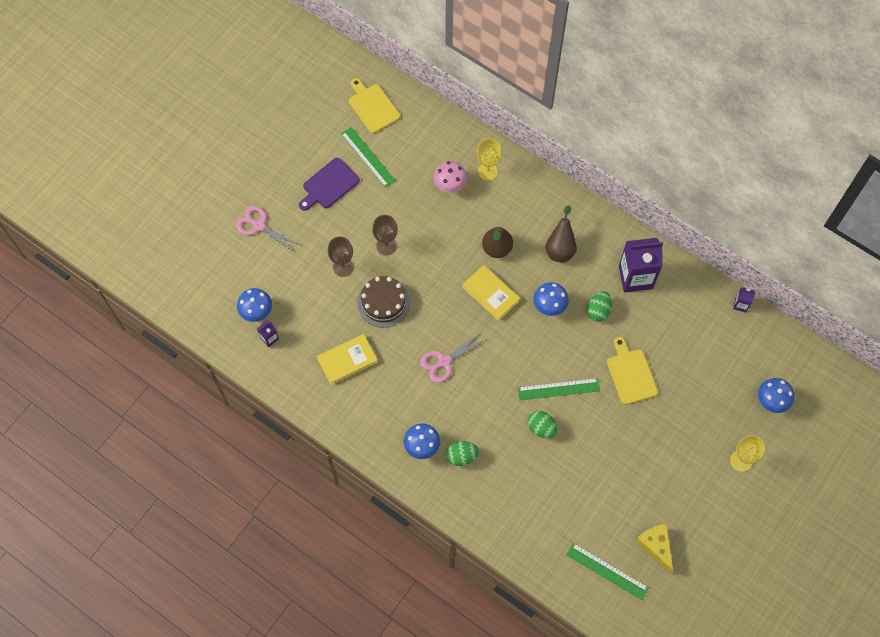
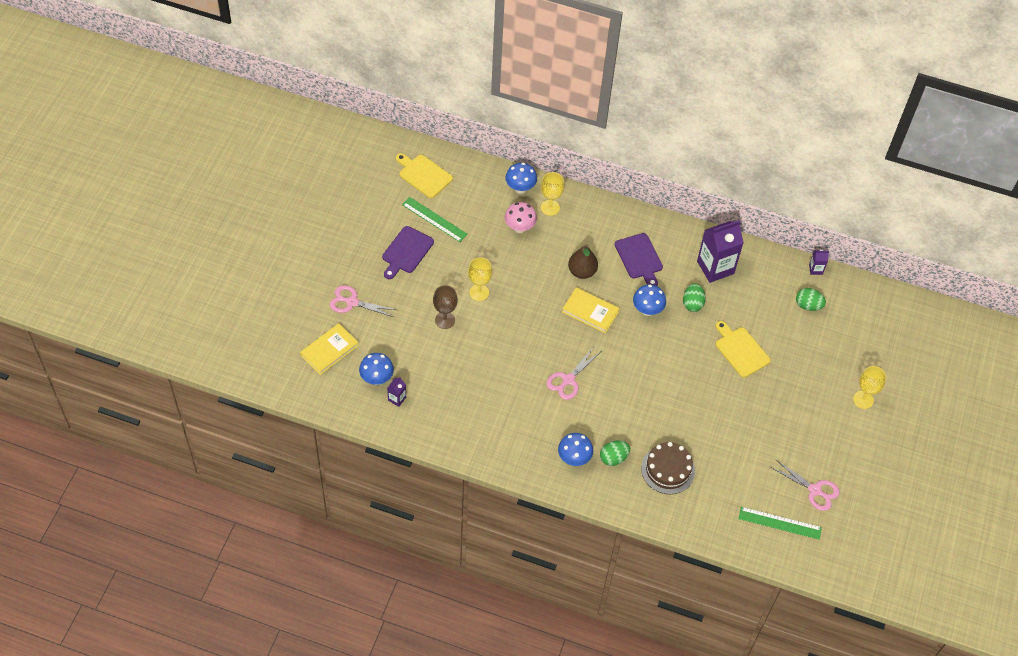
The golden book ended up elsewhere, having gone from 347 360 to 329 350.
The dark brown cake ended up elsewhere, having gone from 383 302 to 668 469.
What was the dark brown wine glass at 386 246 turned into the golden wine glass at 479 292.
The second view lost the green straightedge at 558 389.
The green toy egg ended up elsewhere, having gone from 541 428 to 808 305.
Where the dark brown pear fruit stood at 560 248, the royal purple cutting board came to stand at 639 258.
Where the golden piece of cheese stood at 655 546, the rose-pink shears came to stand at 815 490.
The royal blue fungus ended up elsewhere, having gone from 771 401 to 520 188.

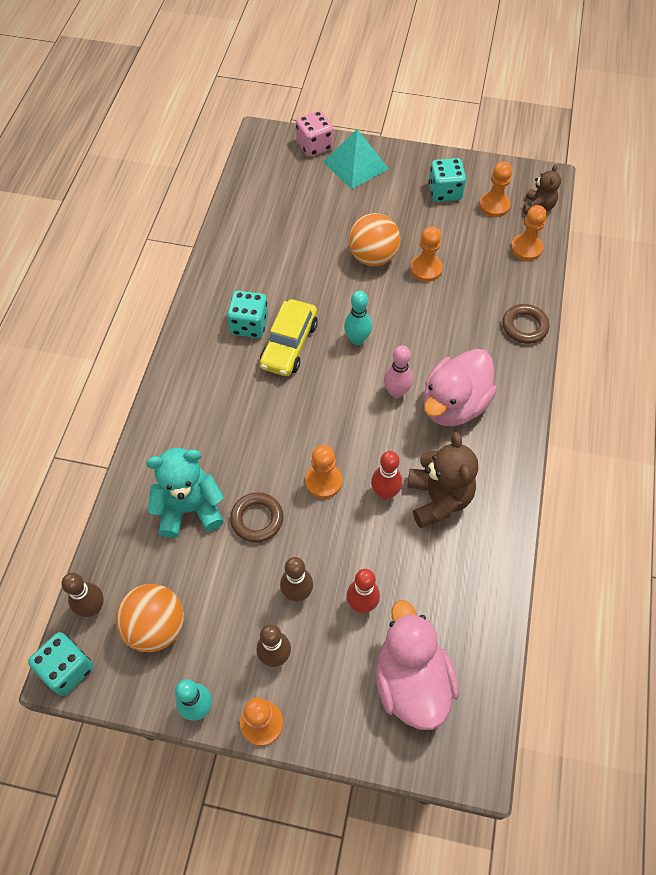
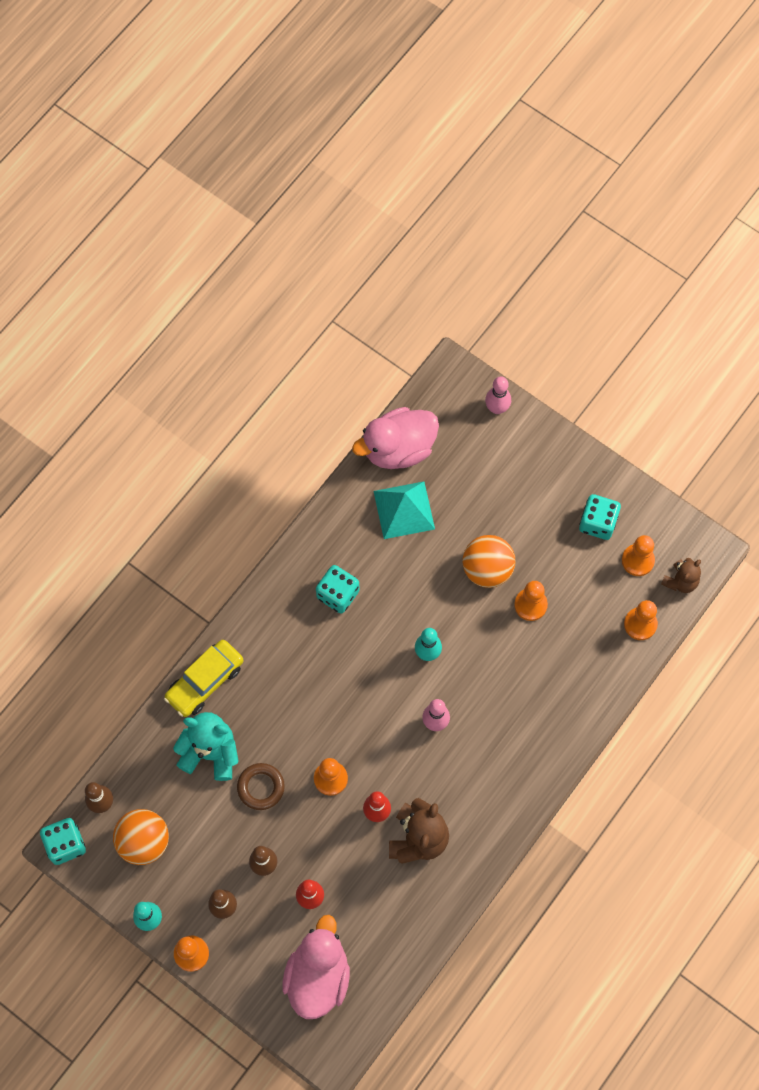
The golden car ended up elsewhere, having gone from 289 345 to 205 681.
Where the rose-pink game die stood at 314 146, the rose-pink skittle came to stand at 497 408.
The teal solid pyramid ended up elsewhere, having gone from 356 165 to 404 510.
The rose-pink duck ended up elsewhere, having gone from 454 405 to 398 448.
The second view lost the dark brown torus at 524 326.

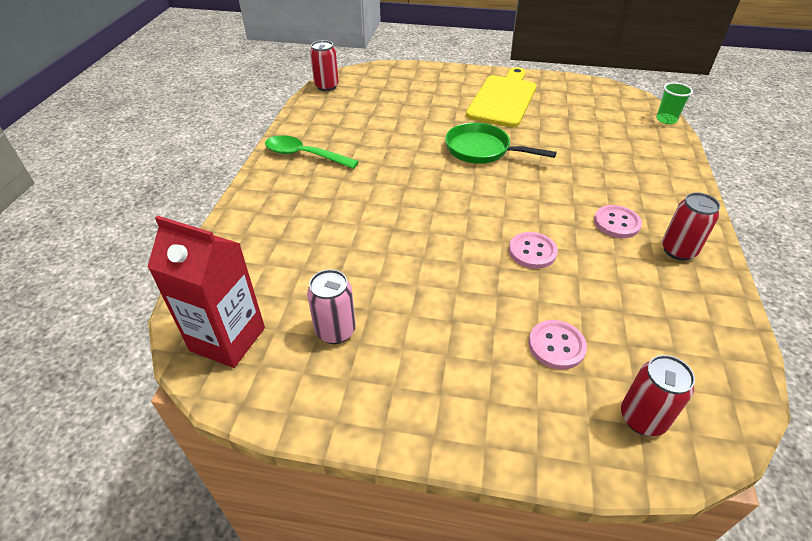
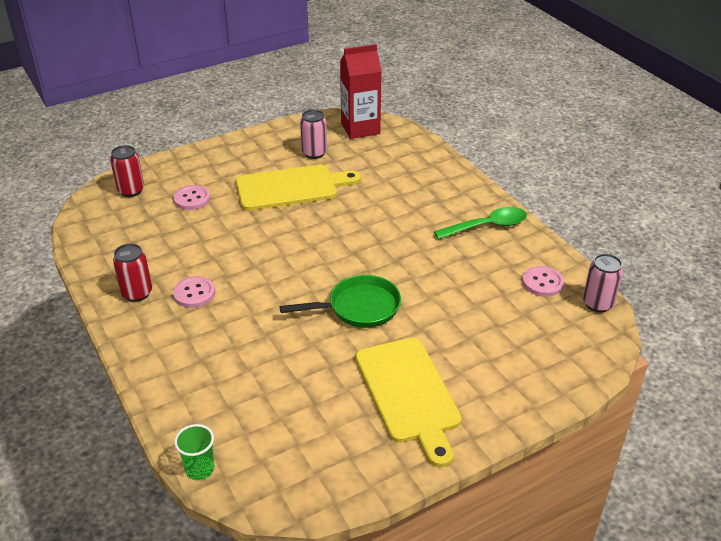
What was the red can at 326 86 turned into the rose-pink can at 598 304.
The rose-pink sewing button ended up elsewhere, having gone from 532 252 to 542 282.
The second view gained the golden cutting board at 291 187.

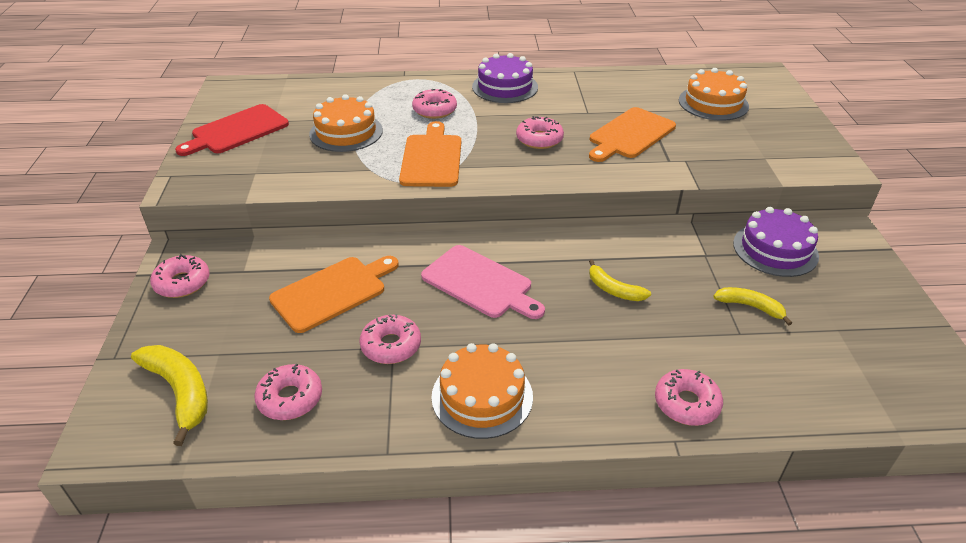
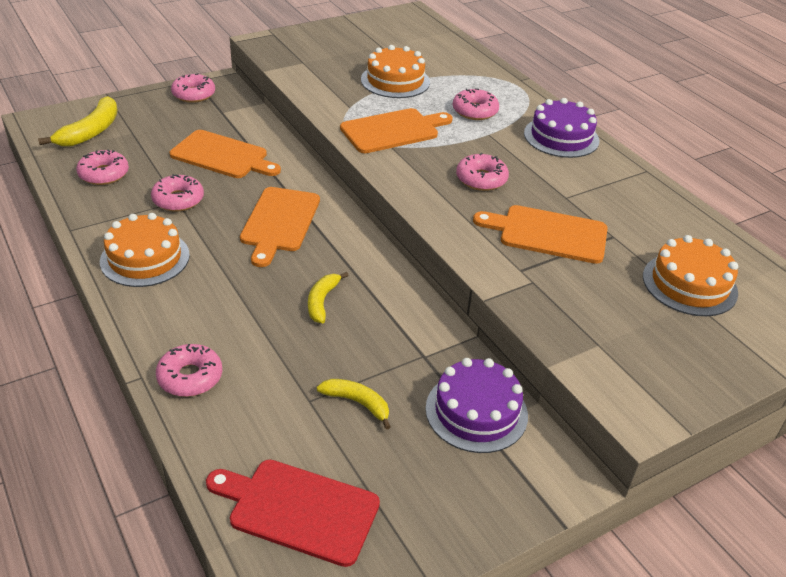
The red cutting board ended up elsewhere, having gone from 237 131 to 298 509.
What was the rose-pink cutting board at 480 283 turned into the orange cutting board at 279 222.
The golden toy banana at 750 306 ended up facing another way, 60 degrees counterclockwise from before.

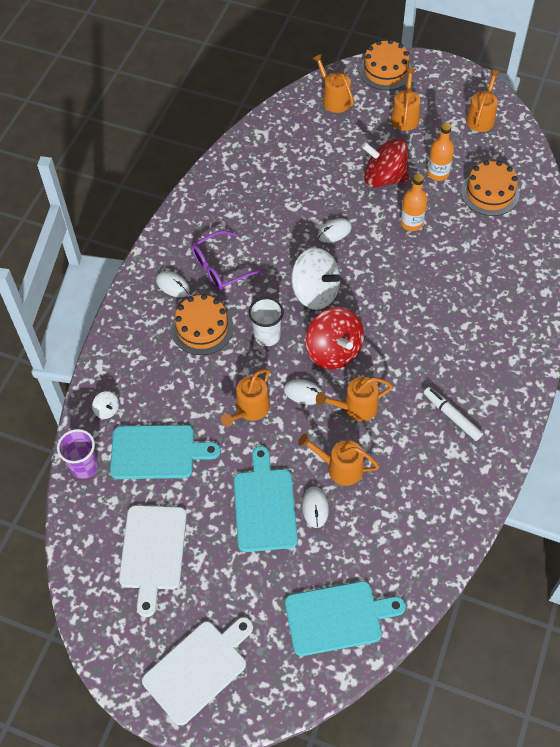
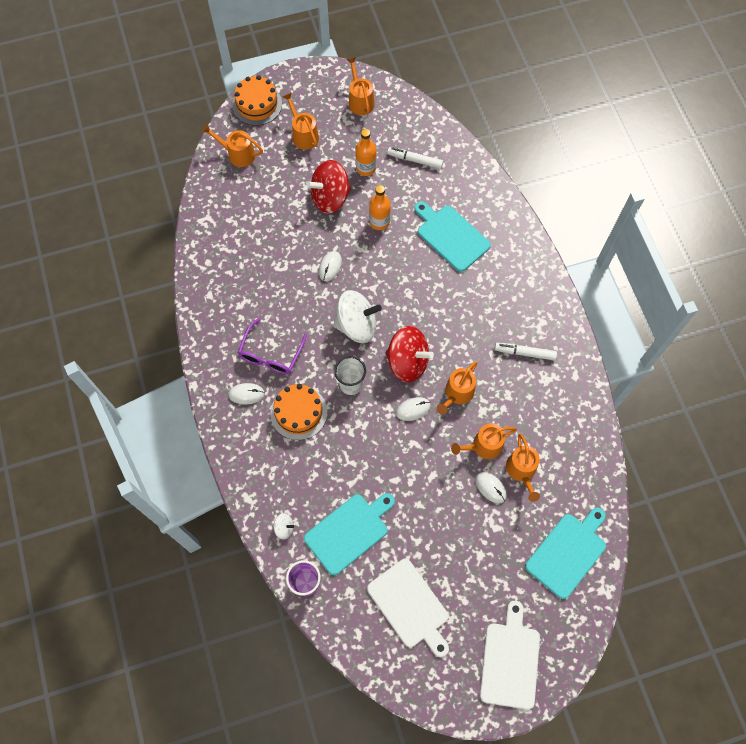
The orange watering pot ended up elsewhere, having gone from 250 409 to 522 471.
The teal cutting board ended up elsewhere, having gone from 264 505 to 451 236.
Where the orange cake stood at 490 193, the pure white marker came to stand at 415 160.

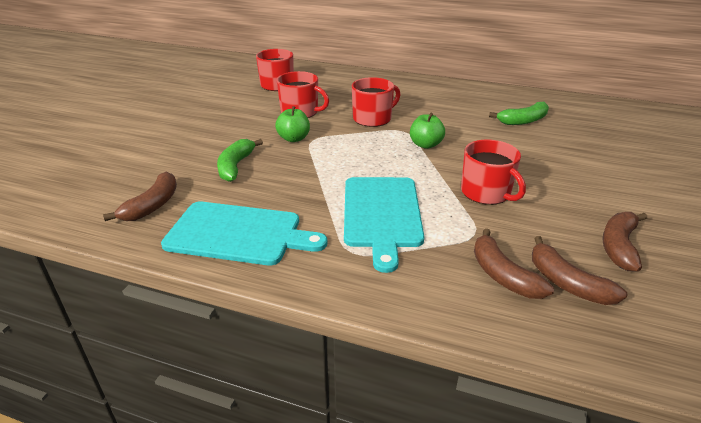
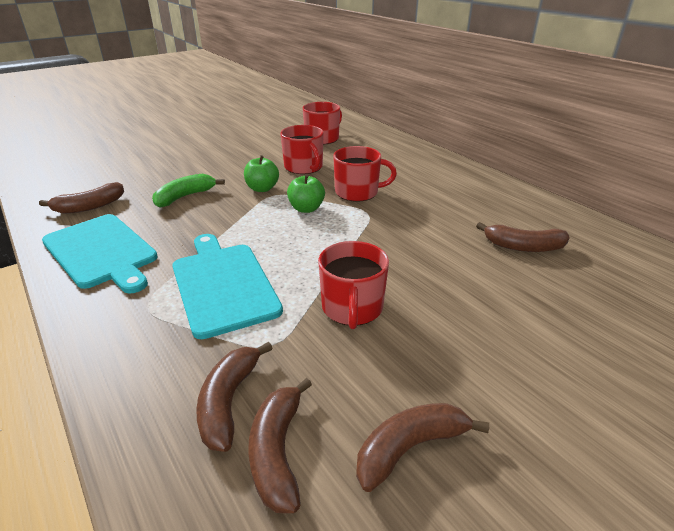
The teal cutting board at 382 214 ended up facing another way, 120 degrees clockwise from before.
The green apple fruit ended up elsewhere, having gone from 425 145 to 306 209.
What was the green toy banana at 523 121 turned into the dark brown toy banana at 523 247.

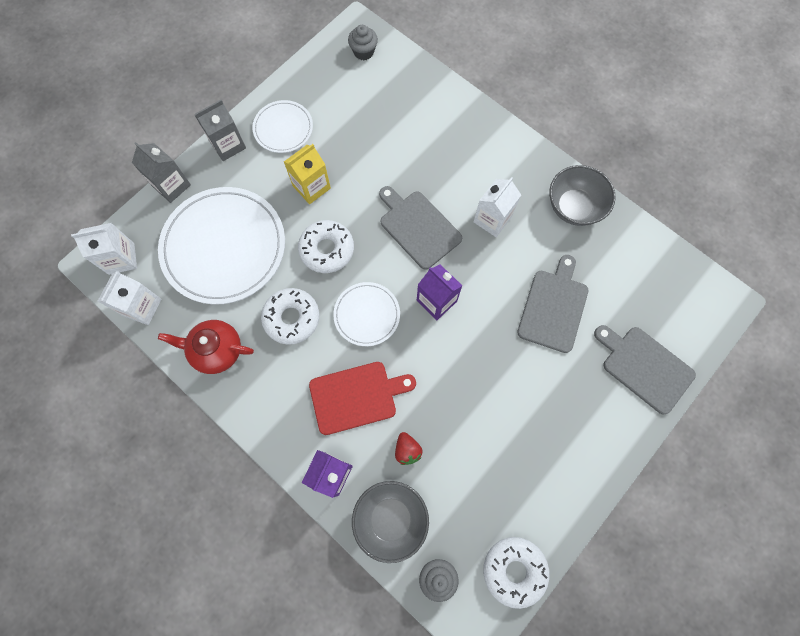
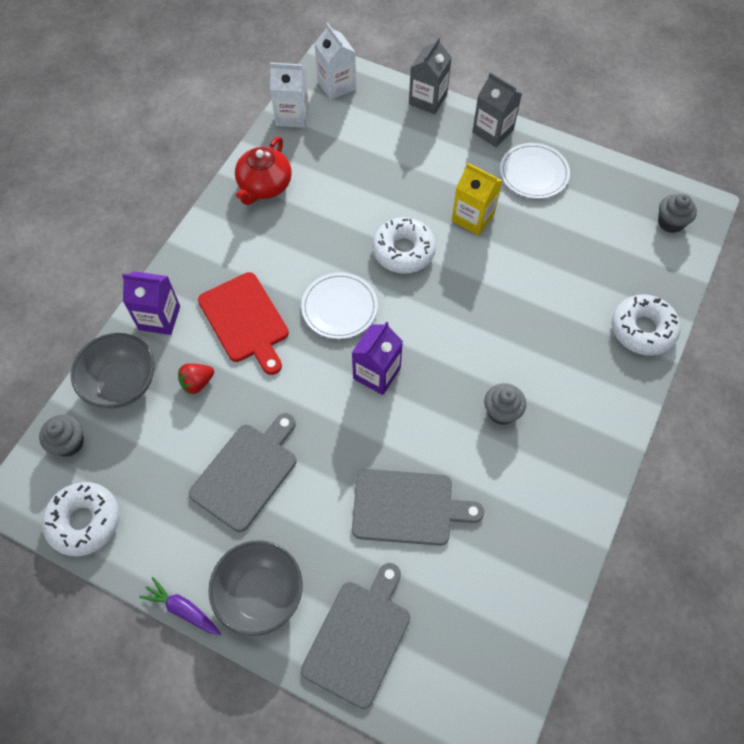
The second view lost the pure white flat dish at 224 247.
The red tea pot at 216 350 ended up facing another way, 150 degrees counterclockwise from before.
The pure white donut ended up elsewhere, having gone from 292 318 to 642 330.
The gray cutting board ended up elsewhere, having gone from 418 227 to 247 473.
Where the pure white juice carton stood at 492 219, the gray muffin came to stand at 501 412.
The gray serving bowl ended up elsewhere, having gone from 574 207 to 260 594.
The second view gained the royal purple root vegetable at 183 609.

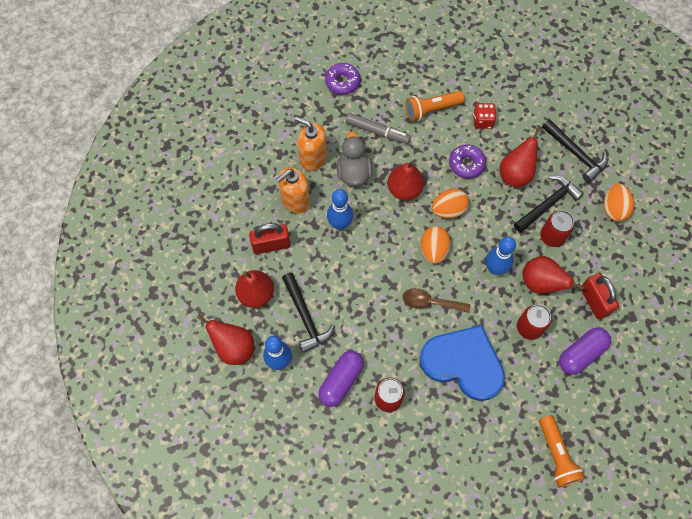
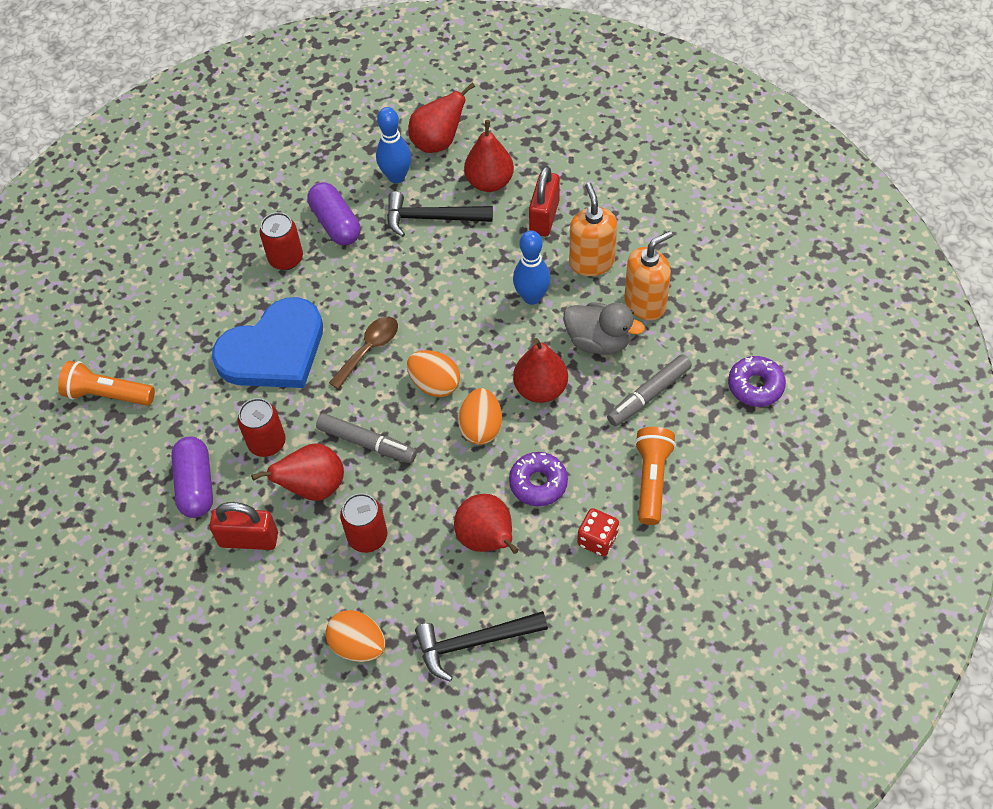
Where the royal blue skittle stood at 495 268, the gray marker came to stand at 367 443.
The second view lost the black carpenter's hammer at 548 204.

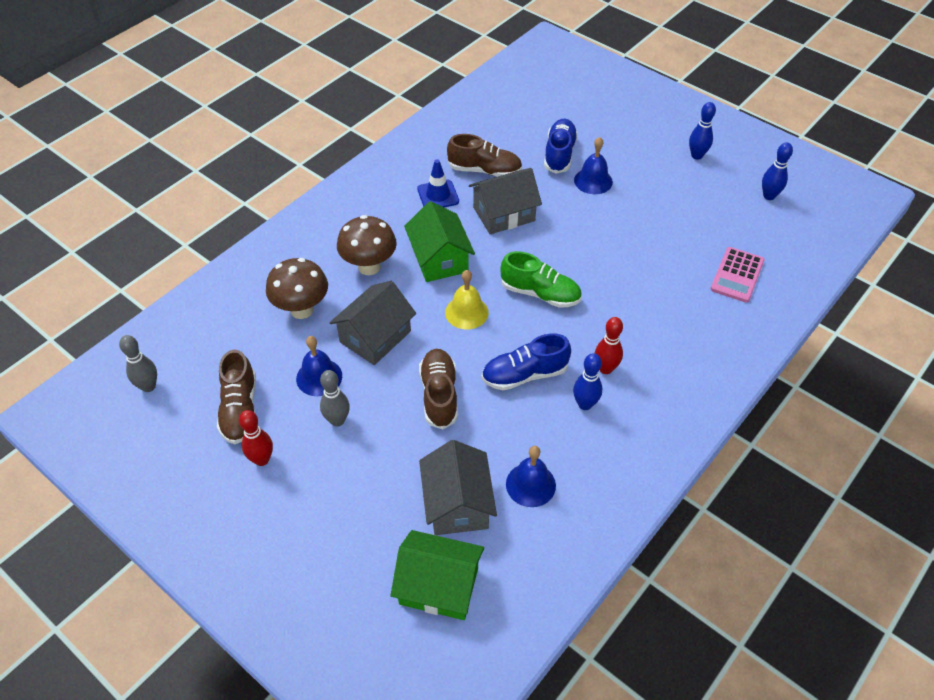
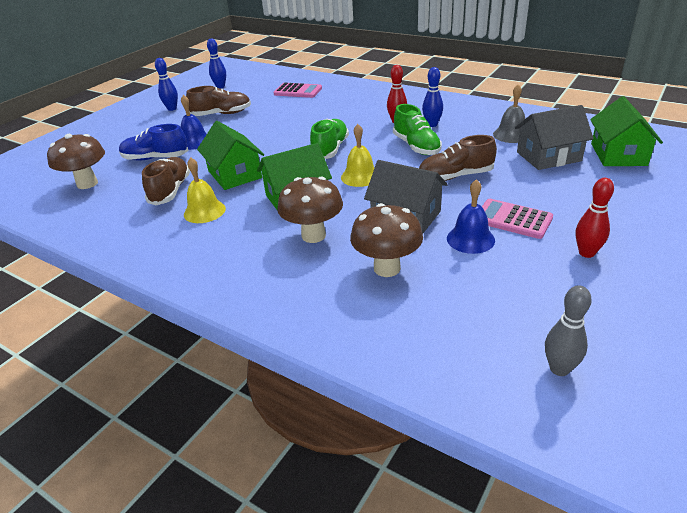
The dark brown lace-up shoe ended up elsewhere, having gone from 240 409 to 221 114.
Where the gray skittle stood at 337 420, the rose-pink pocket calculator came to stand at 513 219.
Where the royal blue traffic cone stood at 438 195, the golden school bell came to stand at 204 211.
What was the gray house at 504 214 turned into the green house at 235 174.
What was the royal blue lace-up shoe at 524 374 turned into the green lace-up shoe at 416 146.
What was the royal blue school bell at 530 484 turned into the gray school bell at 511 135.
The second view gained the dark brown fungus at 87 184.

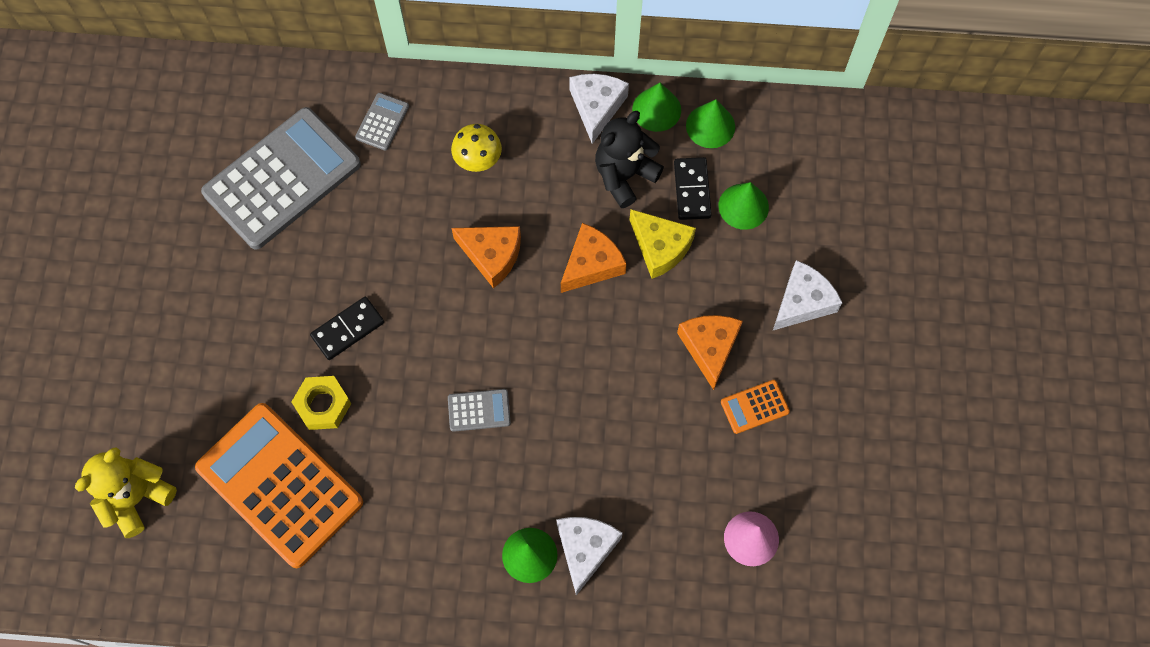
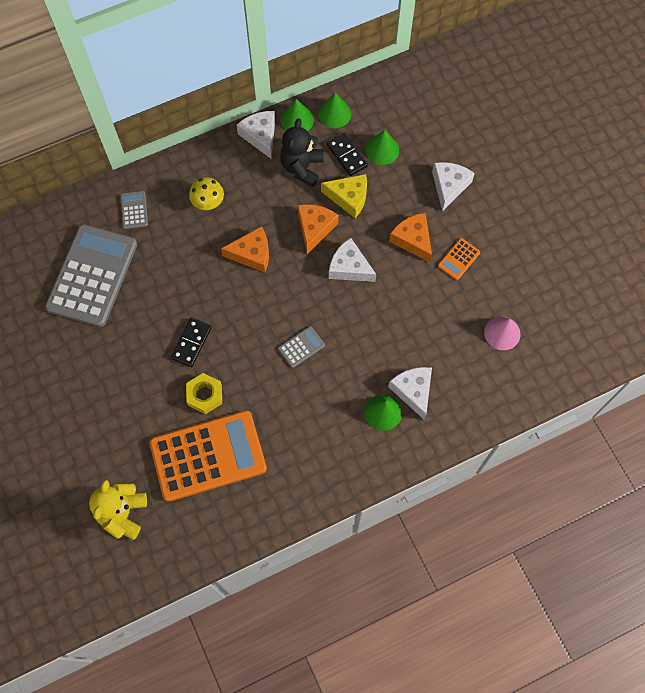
The orange pocket calculator at 280 485 ended up facing another way, 150 degrees clockwise from before.
The second view gained the pure white piece of cheese at 349 267.

